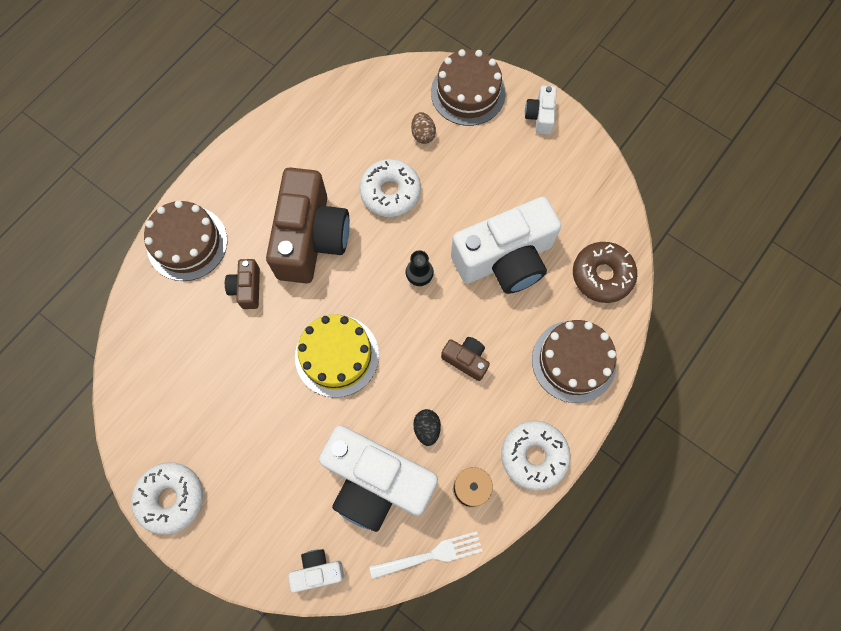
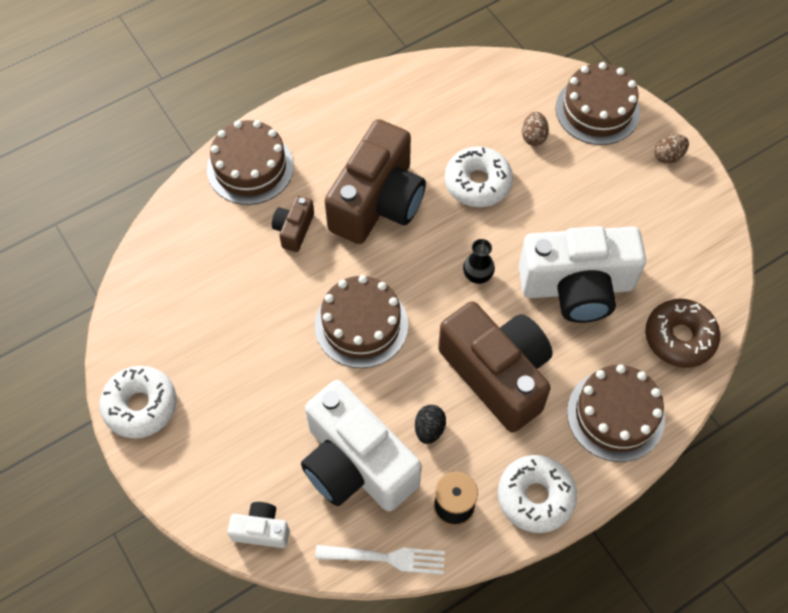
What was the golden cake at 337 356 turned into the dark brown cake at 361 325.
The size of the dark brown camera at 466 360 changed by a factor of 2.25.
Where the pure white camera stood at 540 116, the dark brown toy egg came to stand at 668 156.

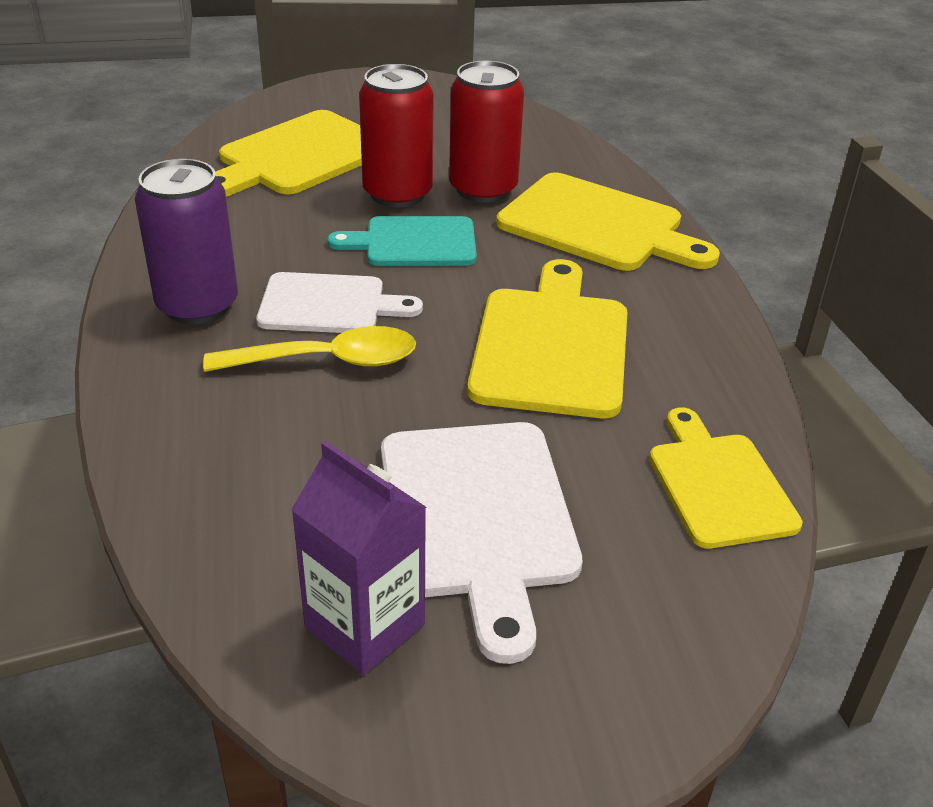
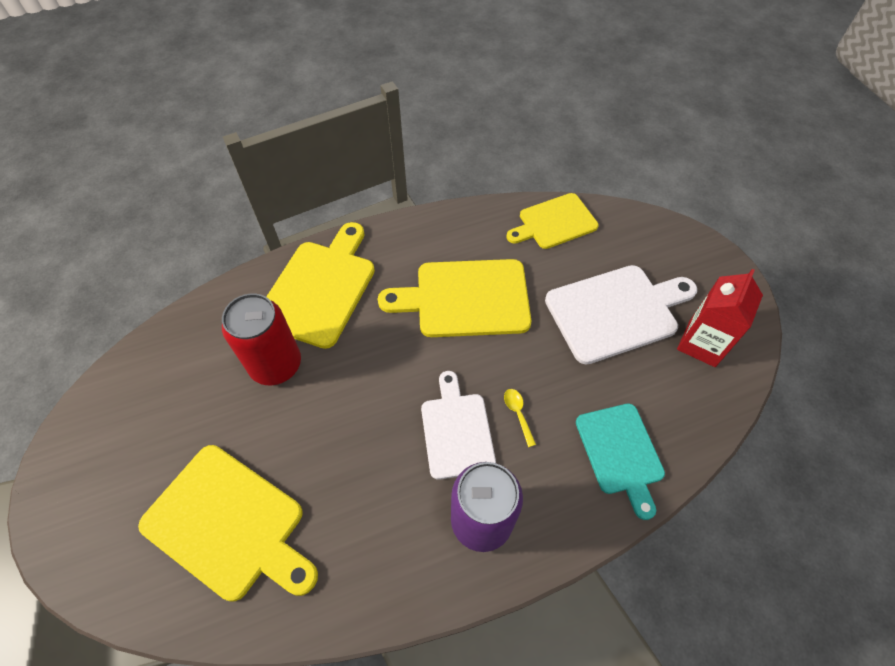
The size of the golden spoon at 327 361 changed by a factor of 0.46.
What was the royal purple juice carton at 365 626 turned into the red juice carton at 702 343.
The teal cutting board ended up elsewhere, having gone from 414 243 to 620 453.
The second view lost the red can at 397 194.

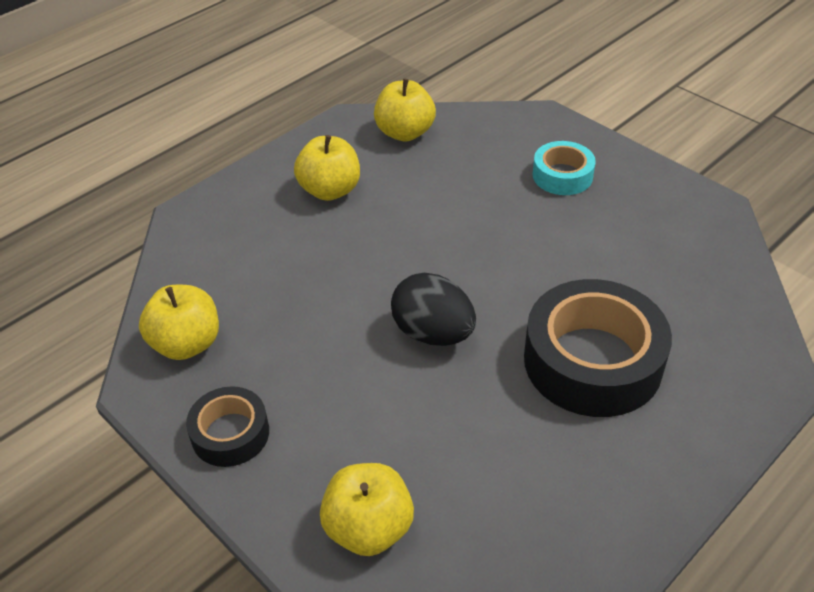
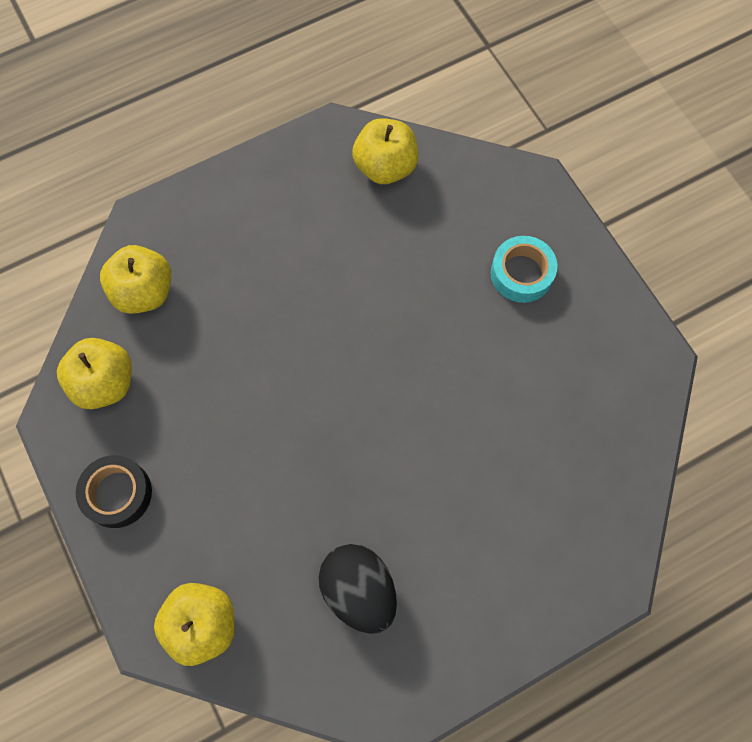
The golden apple fruit ended up elsewhere, having gone from 330 190 to 144 292.
The black toy egg ended up elsewhere, having gone from 433 333 to 359 590.
The second view lost the black sticky tape at 592 361.

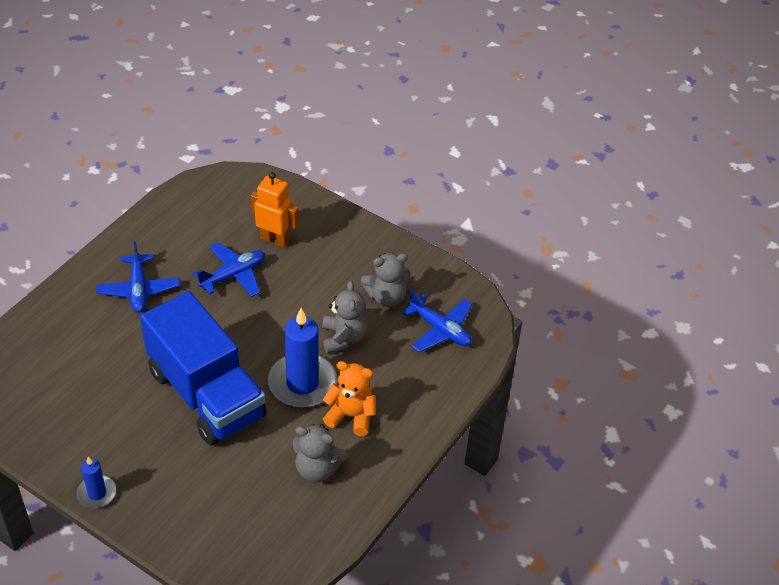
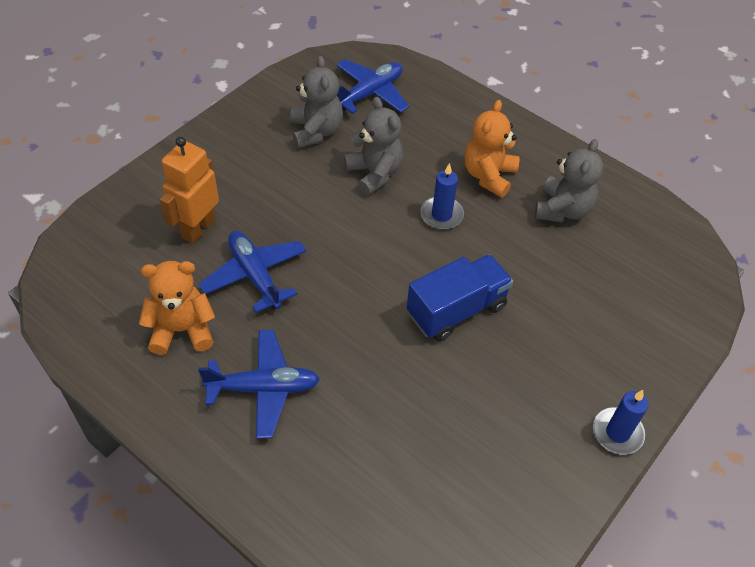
The size of the royal blue toy truck at 206 394 changed by a factor of 0.56.
The size of the royal blue pillar candle at 302 383 changed by a factor of 0.53.
The gray teddy at 343 338 ended up facing another way, 60 degrees clockwise from before.
The second view gained the orange teddy at 182 330.

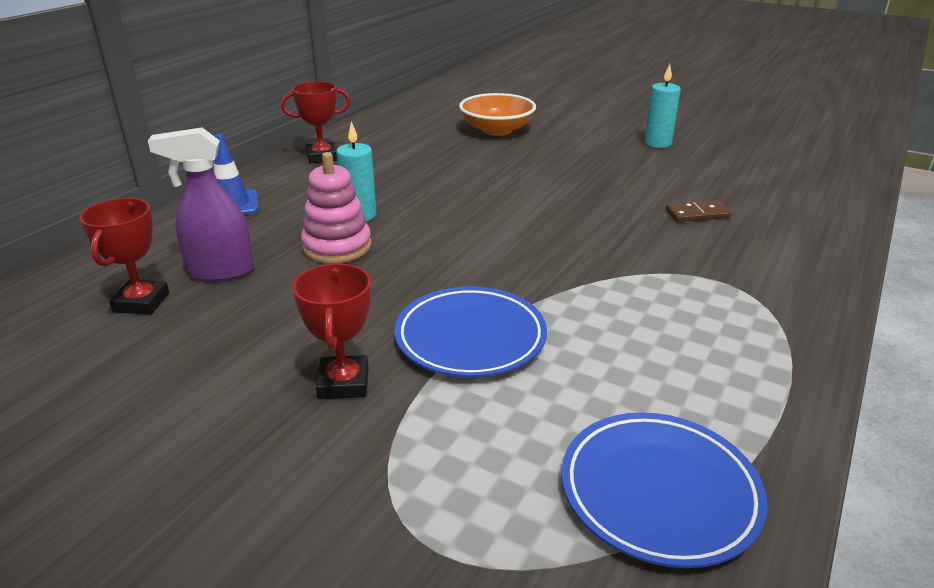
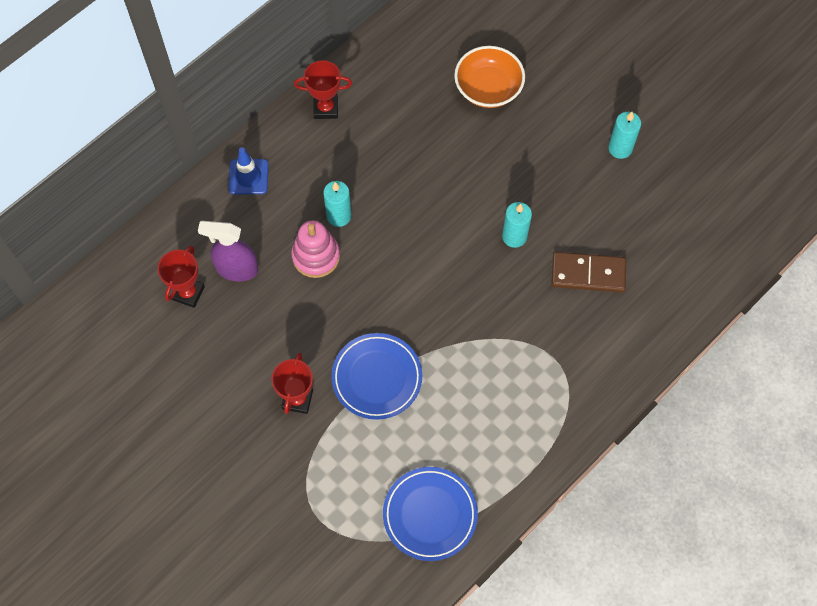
The size of the dark brown domino at 697 214 changed by a factor of 1.66.
The second view gained the teal pillar candle at 514 236.

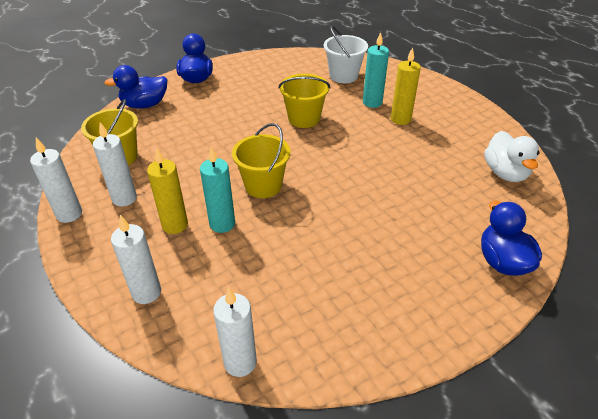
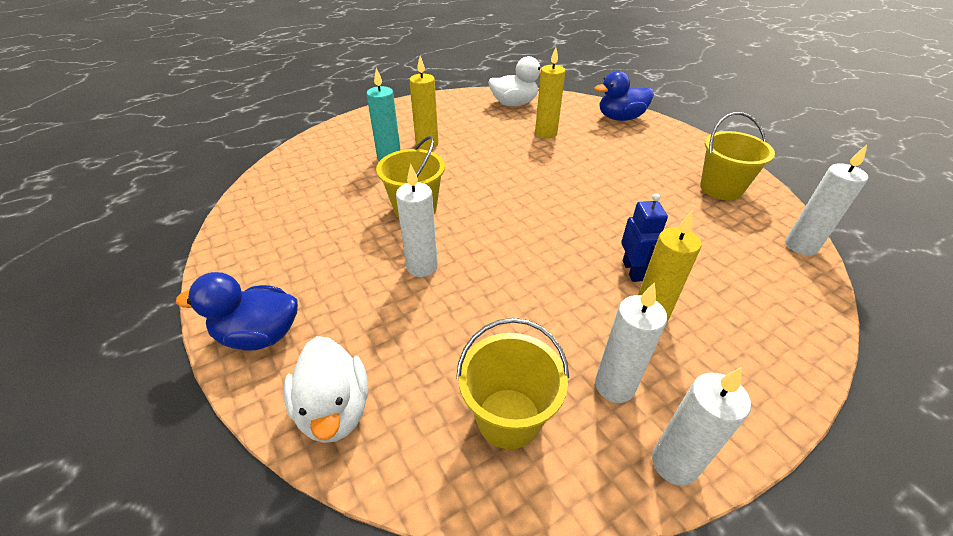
What was the royal blue duck at 145 105 turned into the pure white duck at 334 409.
The pure white pillar candle ended up elsewhere, having gone from 146 292 to 422 266.
Where the teal pillar candle stood at 222 224, the royal blue robot came to stand at 632 271.
The golden sand bucket ended up elsewhere, having gone from 263 185 to 721 188.
The second view lost the pure white sand bucket at 343 76.
The second view gained the golden pillar candle at 546 133.

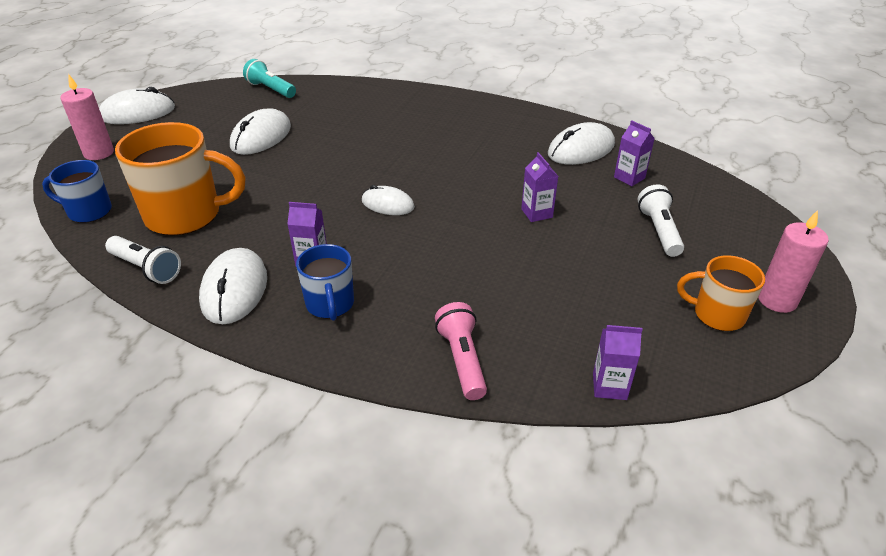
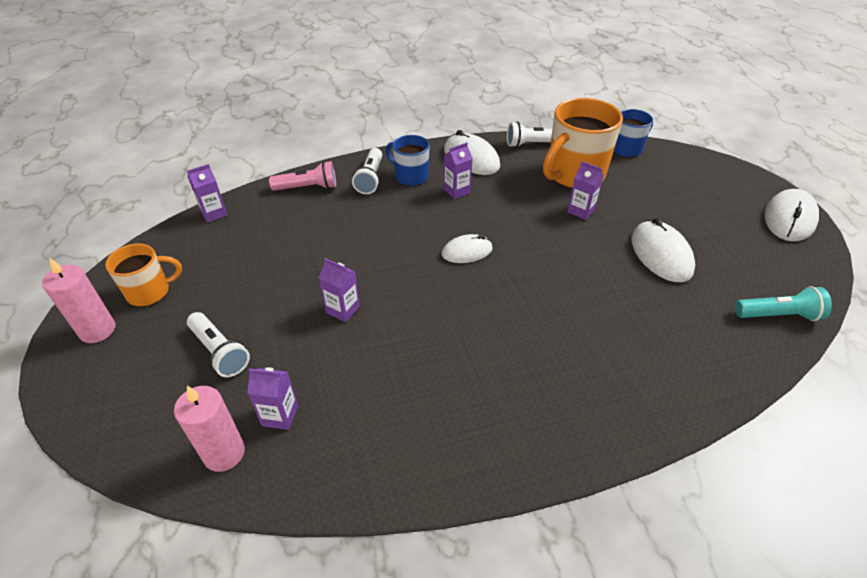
The rose-pink pillar candle ended up elsewhere, having gone from 99 153 to 224 453.
The rose-pink torch at 462 360 ended up facing another way, 45 degrees counterclockwise from before.
The second view lost the pure white mouse at 581 149.
The second view gained the pure white torch at 370 179.
The second view gained the royal purple juice carton at 581 211.

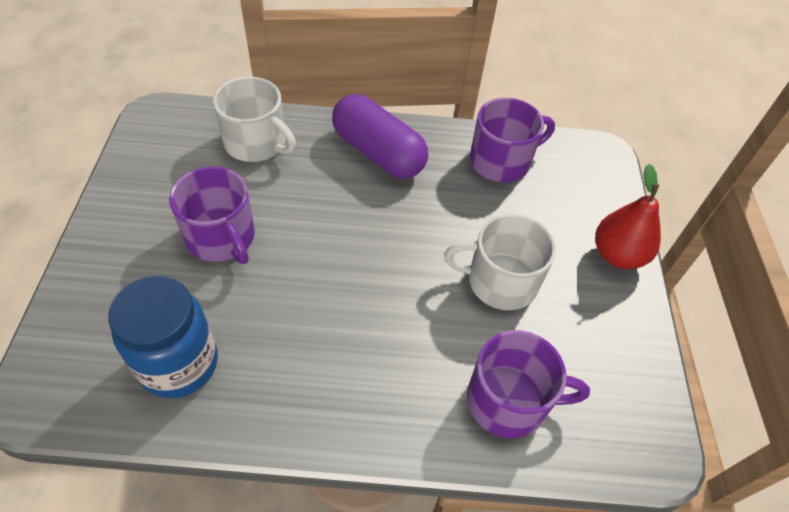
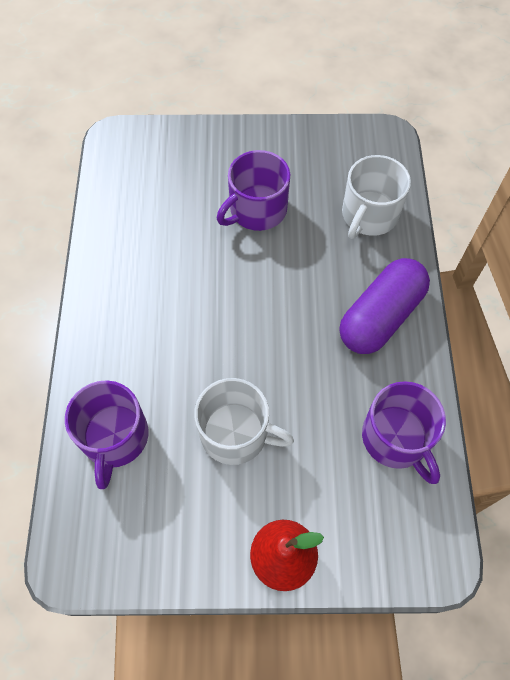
The second view lost the royal blue jar at 179 364.
The pure white tea mug at 500 281 ended up facing another way, 105 degrees clockwise from before.

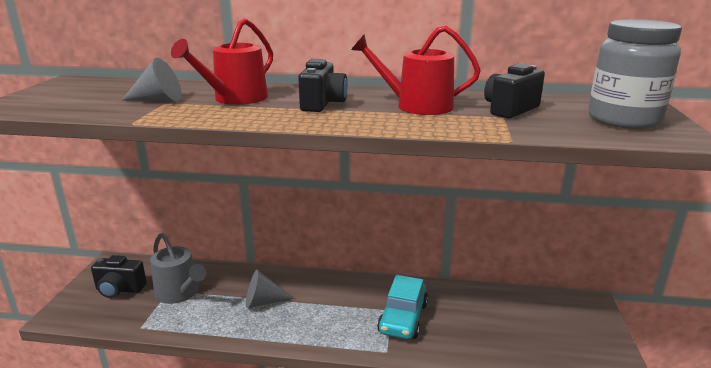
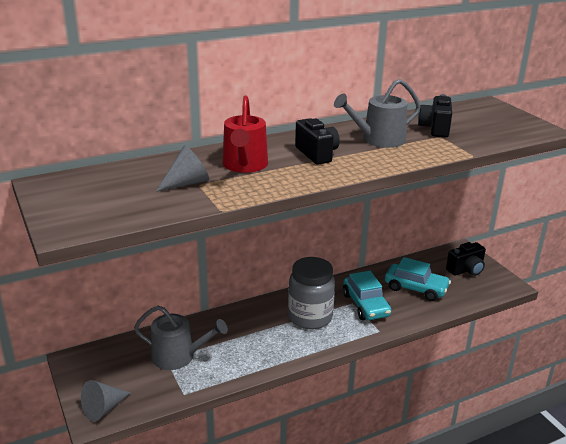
The black camera ended up elsewhere, having gone from 119 290 to 466 270.
The gray cone shape ended up elsewhere, having gone from 263 302 to 104 408.
What was the red watering pot at 417 106 turned into the gray watering pot at 378 140.
The gray jar ended up elsewhere, having gone from 623 120 to 310 317.
The second view gained the teal car at 416 288.

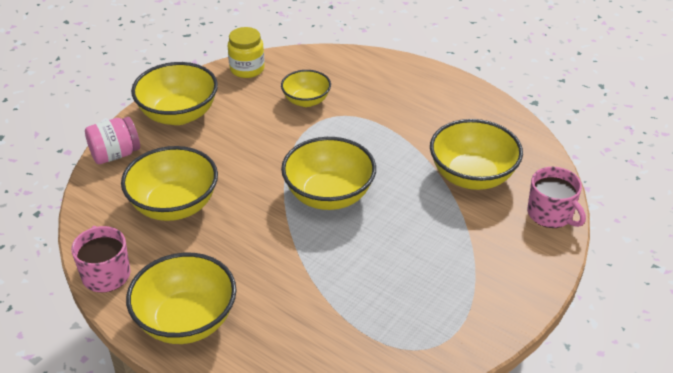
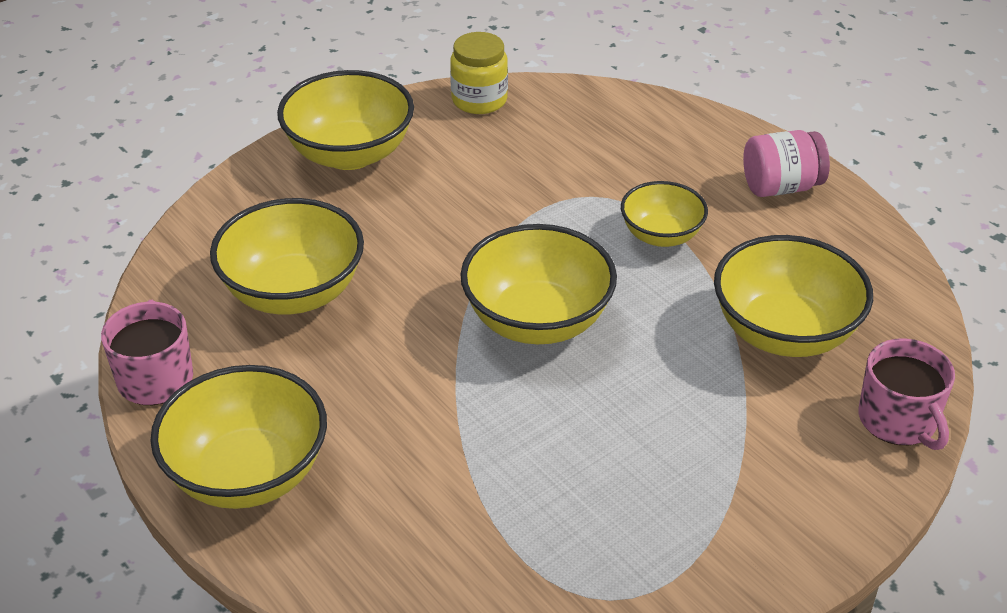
The rose-pink jar ended up elsewhere, having gone from 115 154 to 781 187.
The golden serving bowl ended up elsewhere, having gone from 306 101 to 661 235.

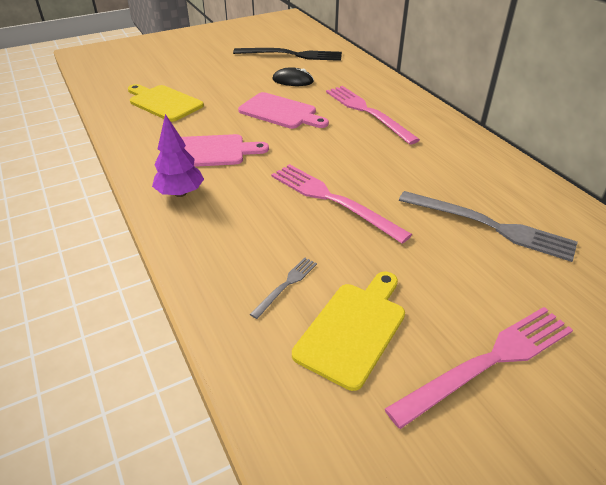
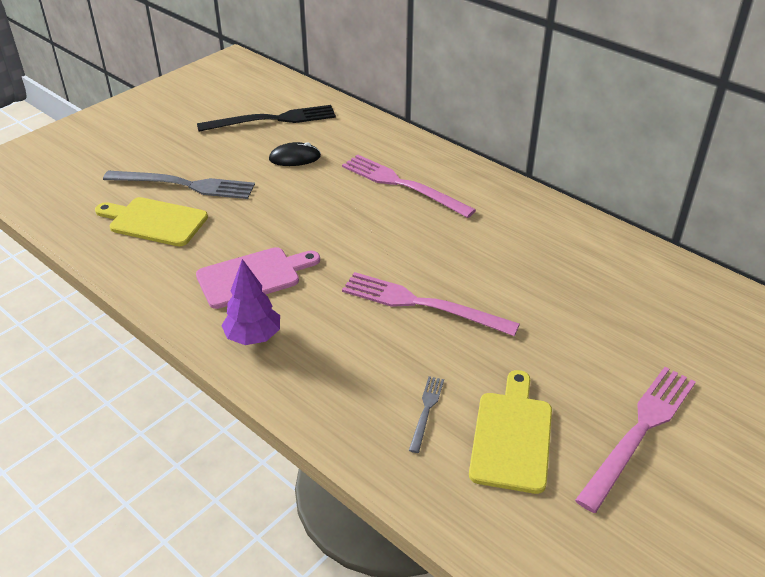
The second view lost the rose-pink cutting board at 280 112.
The gray dinner fork ended up elsewhere, having gone from 490 226 to 184 185.

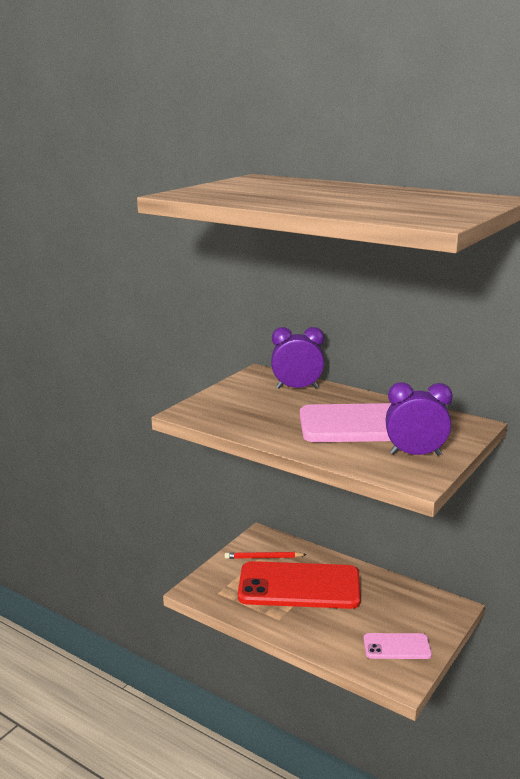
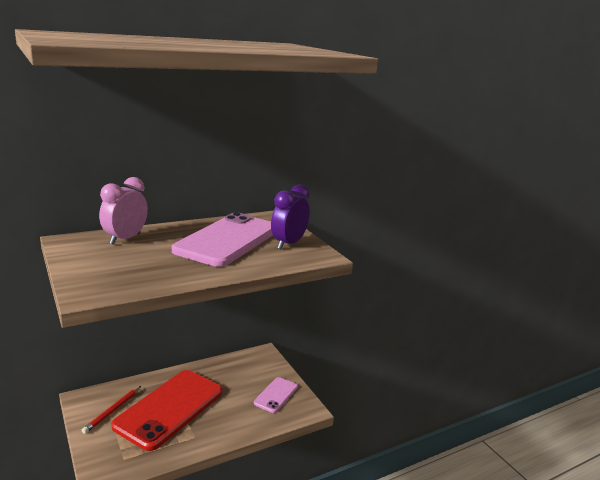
What was the royal purple clock at 297 388 turned into the rose-pink clock at 125 239.

